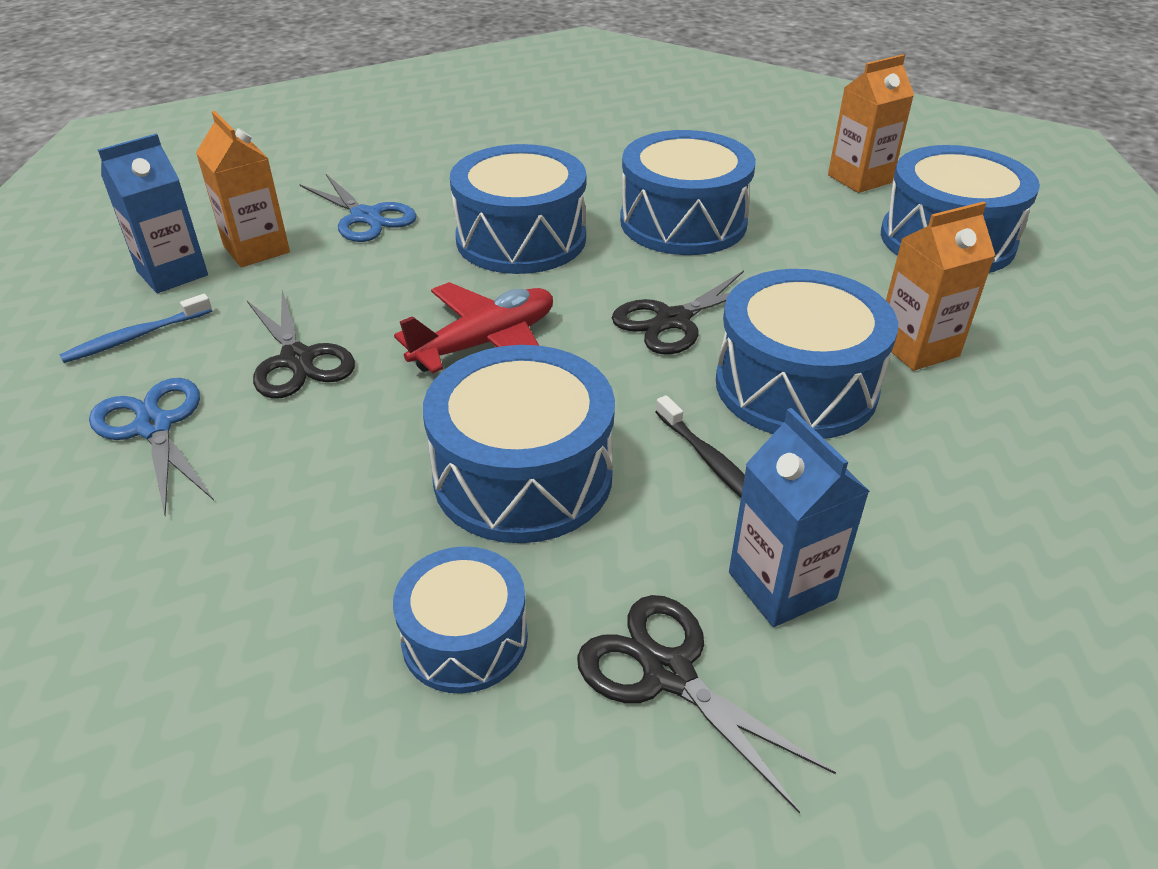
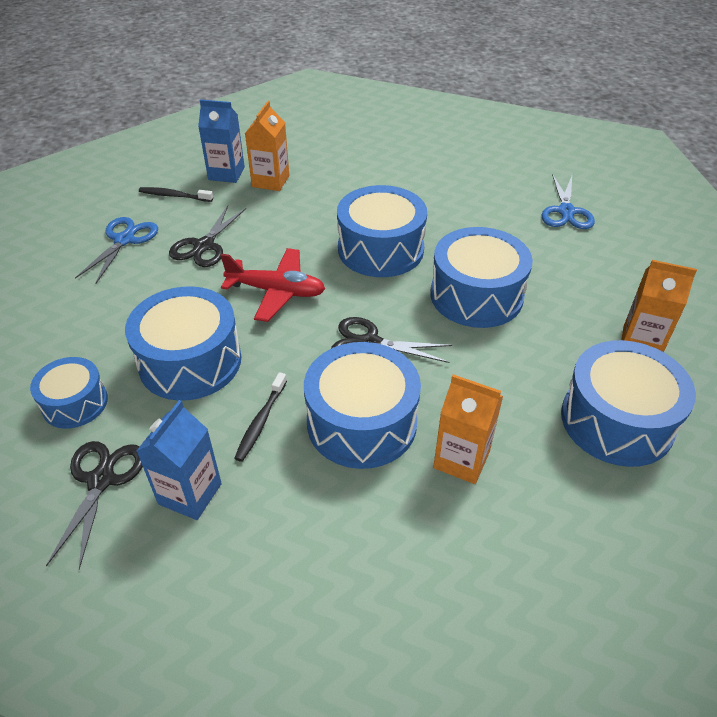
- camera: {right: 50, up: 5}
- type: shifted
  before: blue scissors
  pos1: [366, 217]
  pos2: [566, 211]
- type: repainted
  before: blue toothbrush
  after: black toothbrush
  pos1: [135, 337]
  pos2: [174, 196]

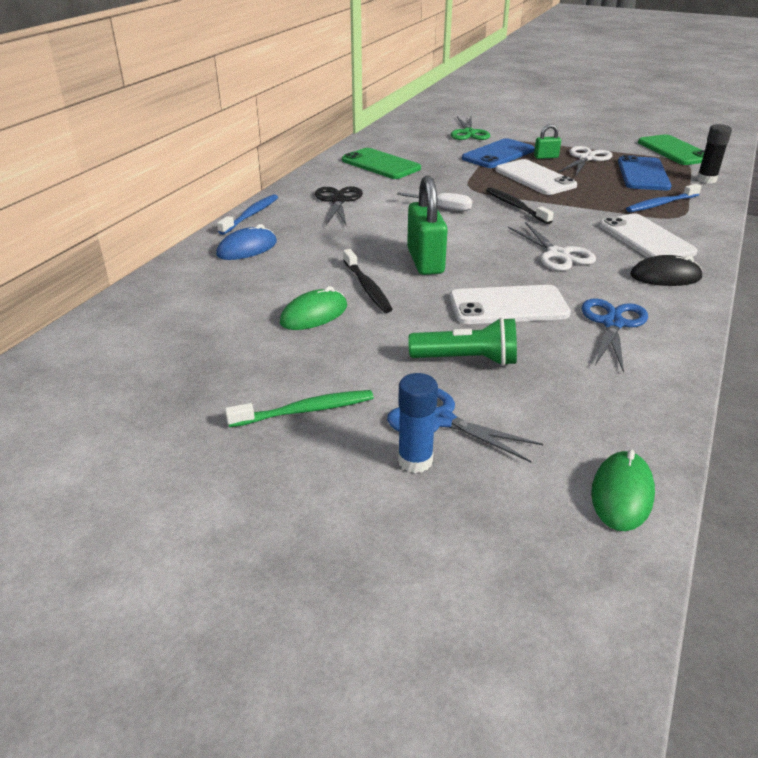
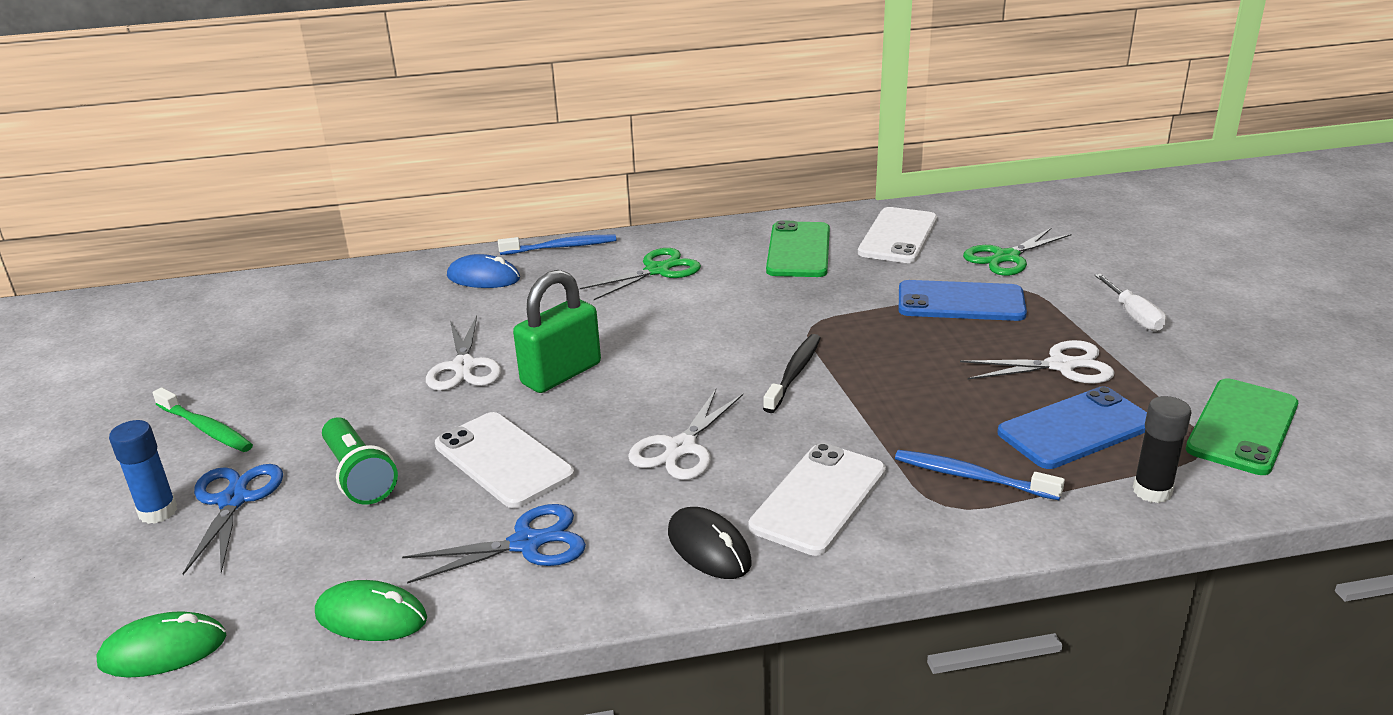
- camera: {right: 55, up: -5}
- type: gone
  before: green padlock
  pos1: [546, 157]
- type: shifted
  before: white phone
  pos1: [535, 178]
  pos2: [898, 236]
- type: repainted
  before: black scissors
  after: green scissors
  pos1: [338, 201]
  pos2: [657, 270]
- type: shifted
  before: white screwdriver
  pos1: [443, 208]
  pos2: [1134, 316]
- type: swapped
  before: black toothbrush
  after: white scissors
  pos1: [367, 287]
  pos2: [464, 366]
- type: shifted
  before: green mouse
  pos1: [314, 314]
  pos2: [371, 616]

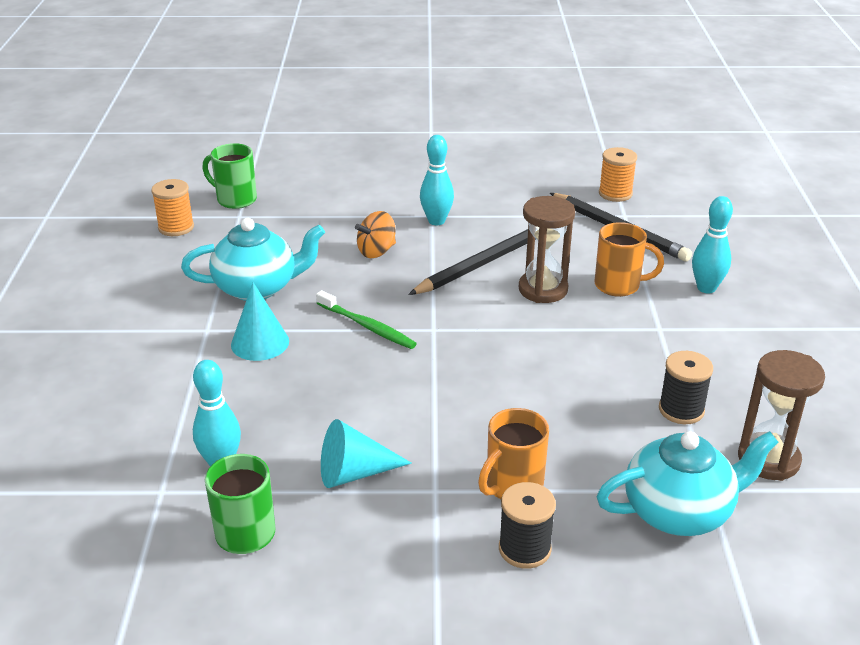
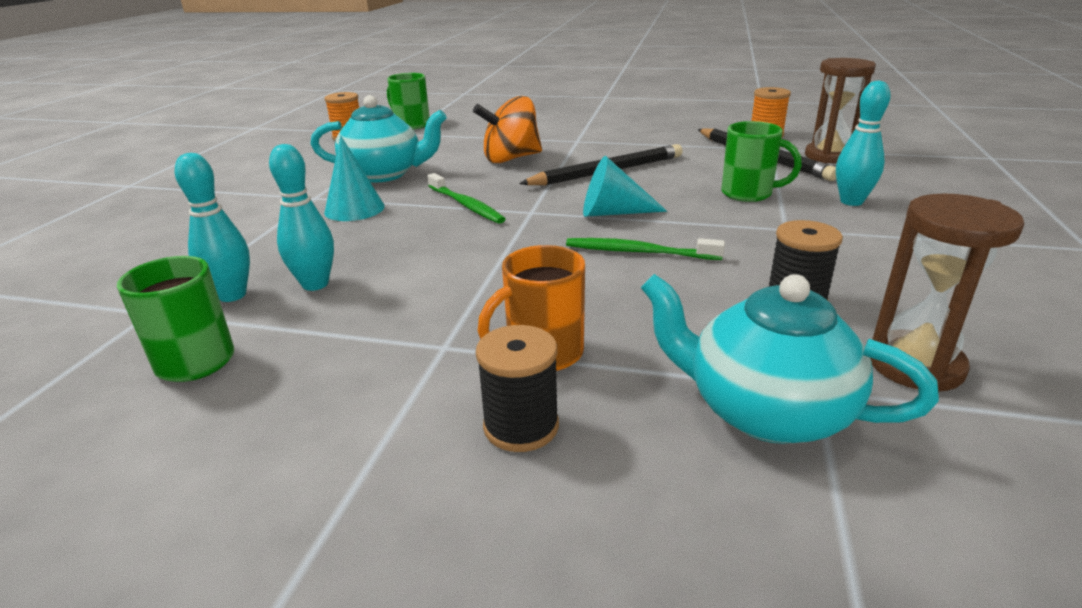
- camera: {right: 15, up: -5}
- type: shifted
  before: turquoise bowling pin
  pos1: [436, 221]
  pos2: [315, 284]
- type: shifted
  before: brown hourglass
  pos1: [543, 289]
  pos2: [829, 156]
- type: scaled
  before: orange spinning top
  pos1: [376, 251]
  pos2: [511, 159]
  scale: 1.52
- type: repainted
  before: orange mug
  after: green mug
  pos1: [619, 285]
  pos2: [748, 194]
- type: shifted
  before: turquoise cone
  pos1: [354, 473]
  pos2: [613, 213]
- type: rotated
  before: turquoise teapot
  pos1: [679, 511]
  pos2: [765, 411]
  turn: -150
- type: new
  after: green toothbrush
  pos2: [638, 252]

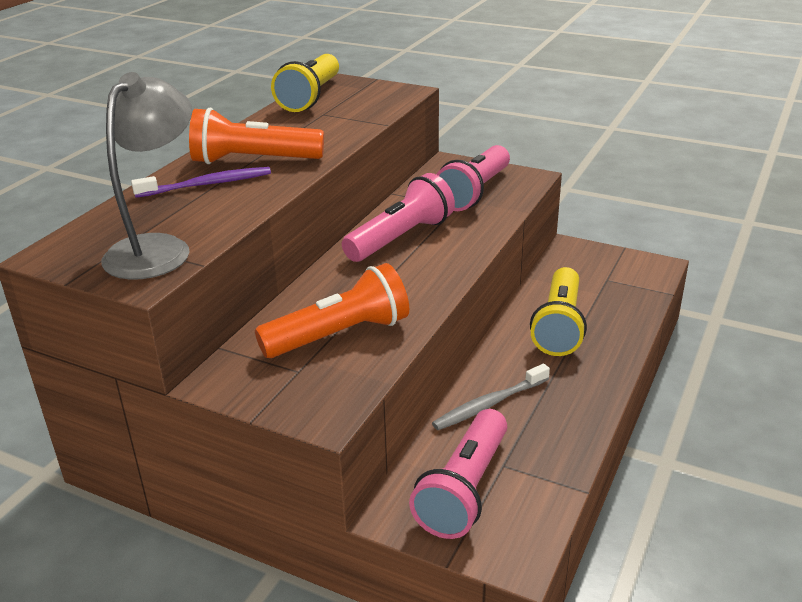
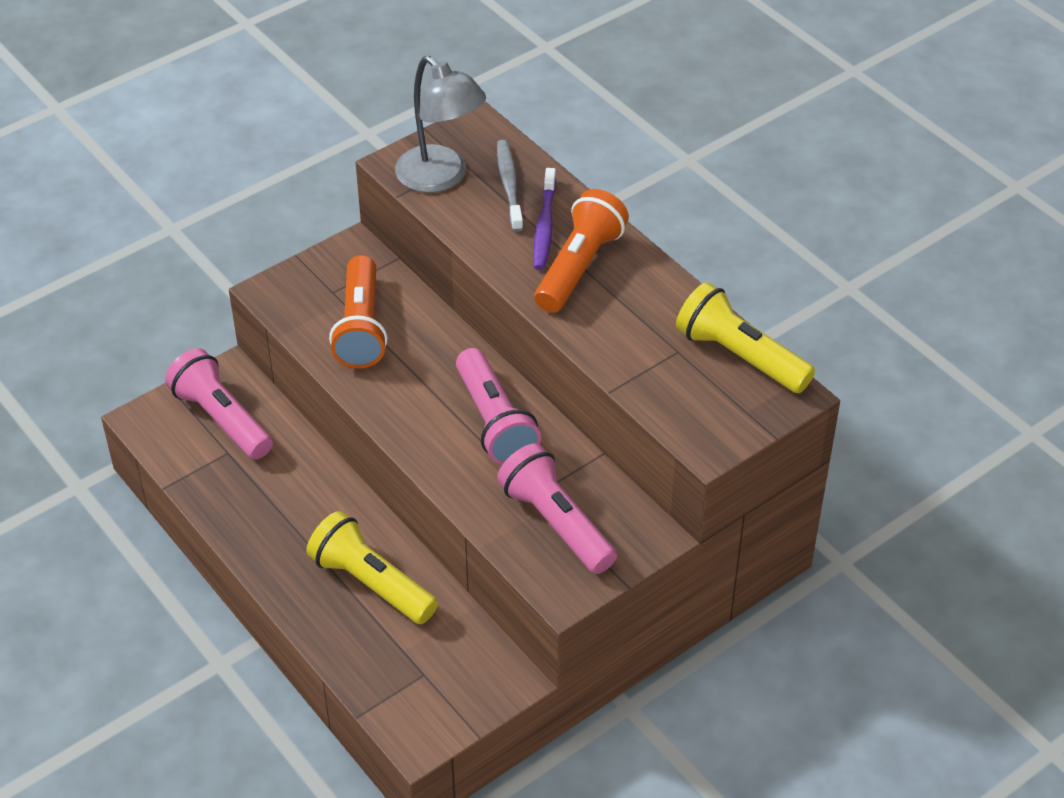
- camera: {right: 115, up: 15}
- type: shifted
  before: grey toothbrush
  pos1: [489, 404]
  pos2: [509, 185]

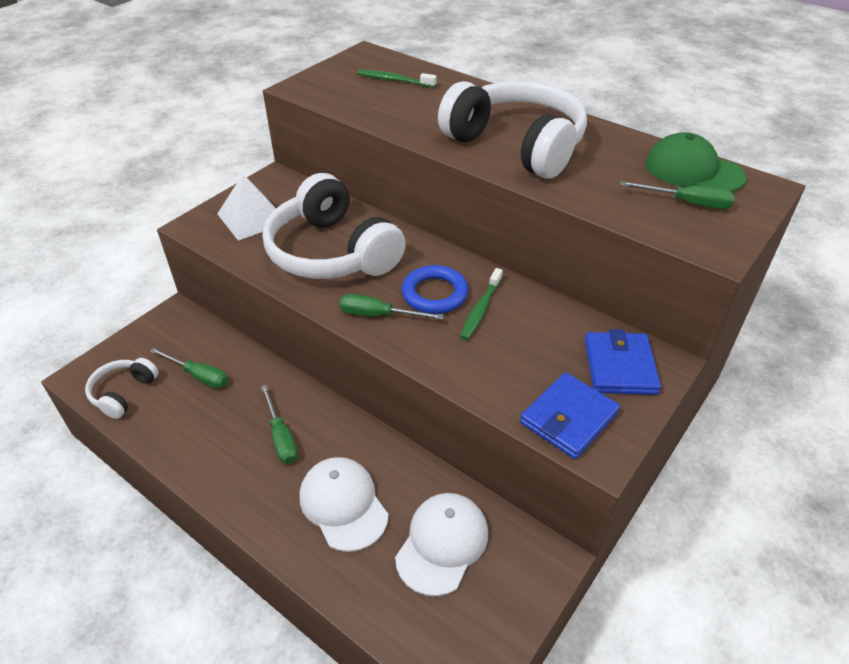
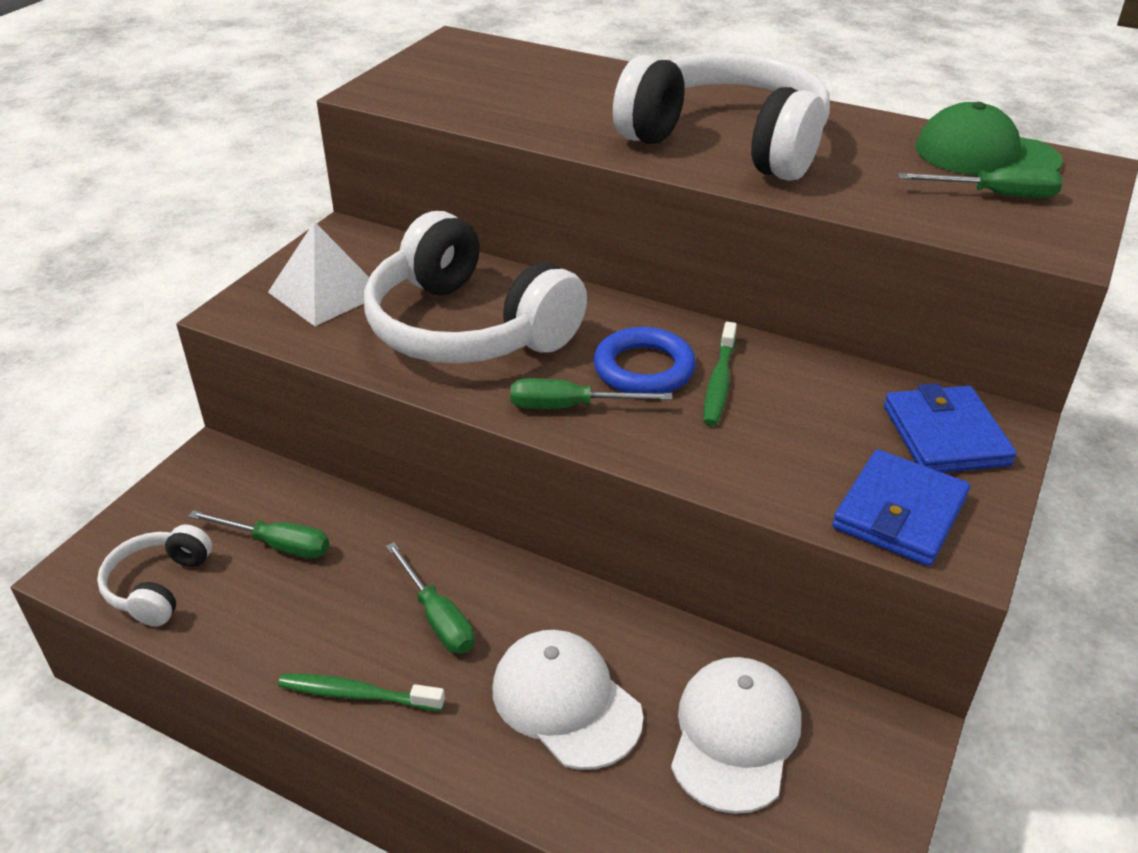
- camera: {right: -10, up: -5}
- type: shifted
  before: green toothbrush
  pos1: [394, 80]
  pos2: [357, 694]

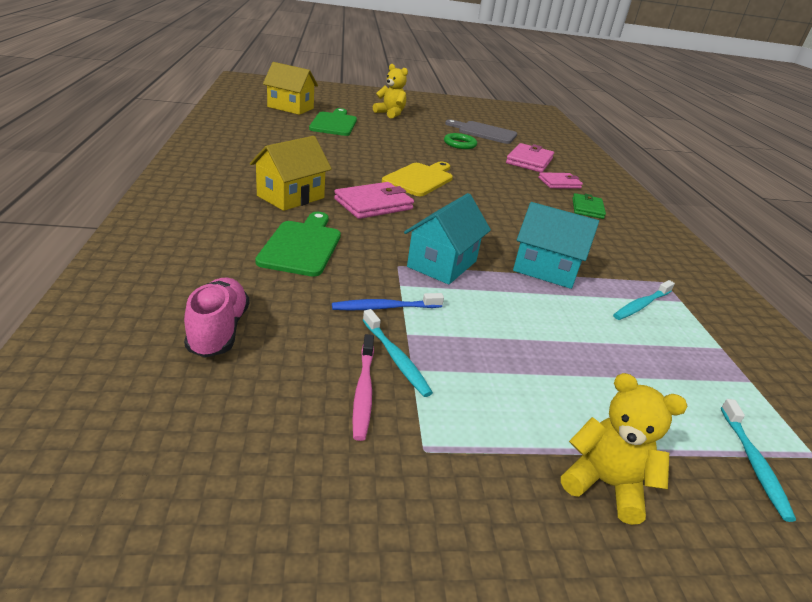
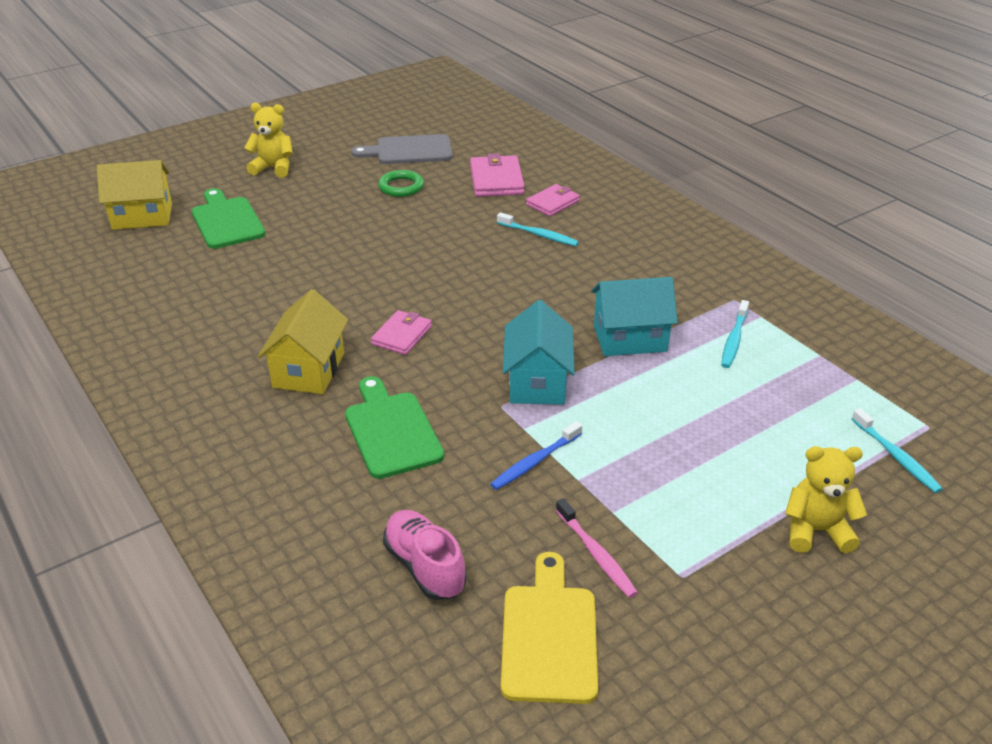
- camera: {right: -25, up: 5}
- type: shifted
  before: yellow cutting board
  pos1: [420, 179]
  pos2: [549, 636]
- type: scaled
  before: pink wallet
  pos1: [373, 204]
  pos2: [402, 335]
  scale: 0.66
- type: gone
  before: green wallet
  pos1: [587, 208]
- type: shifted
  before: turquoise toothbrush
  pos1: [396, 358]
  pos2: [539, 235]

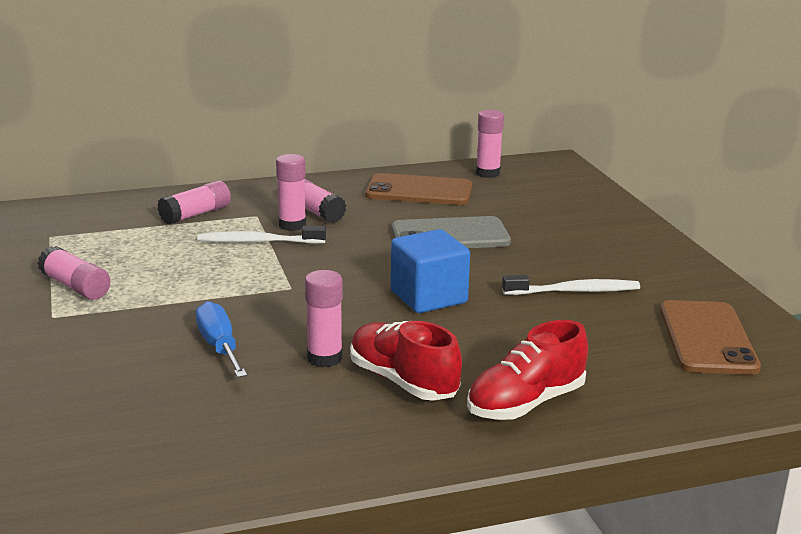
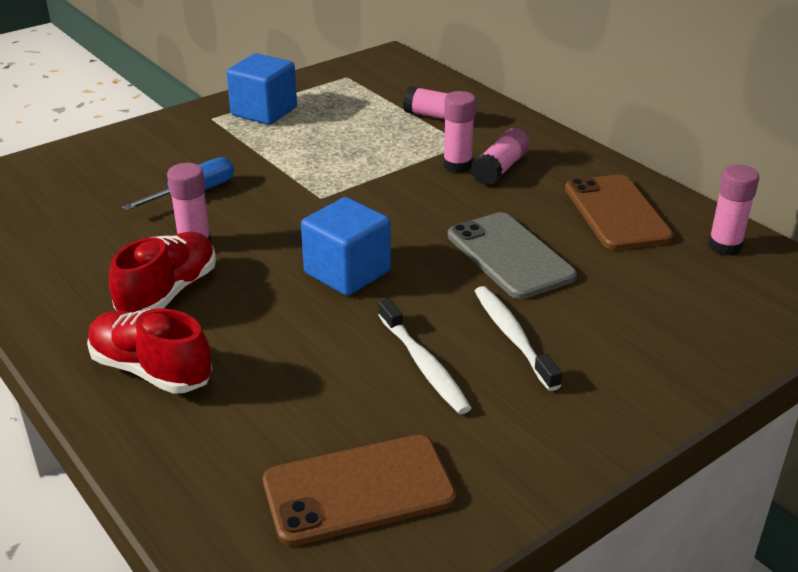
- camera: {right: 70, up: 10}
- type: shifted
  before: white toothbrush
  pos1: [258, 242]
  pos2: [513, 337]
- type: swapped
  before: pink glue stick
  after: blue cube
  pos1: [75, 287]
  pos2: [264, 111]

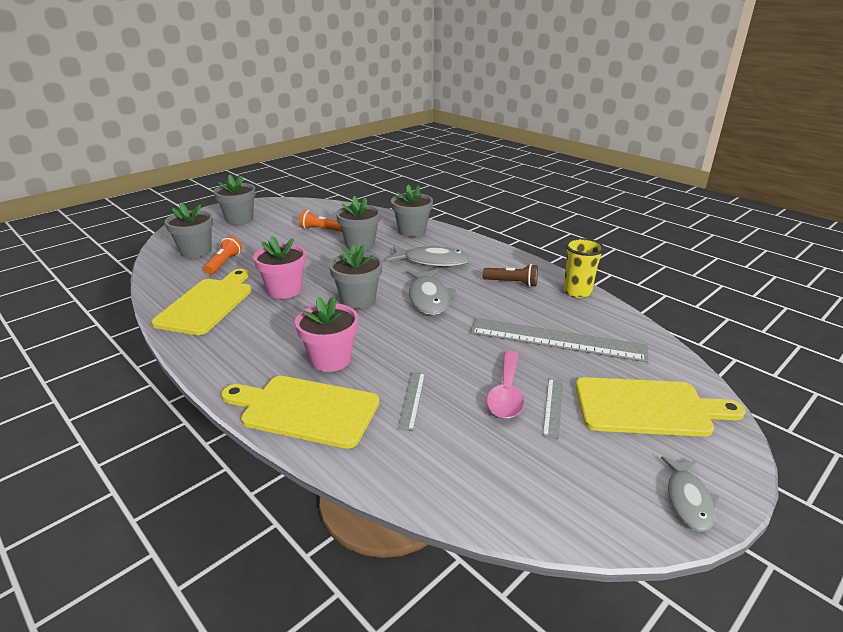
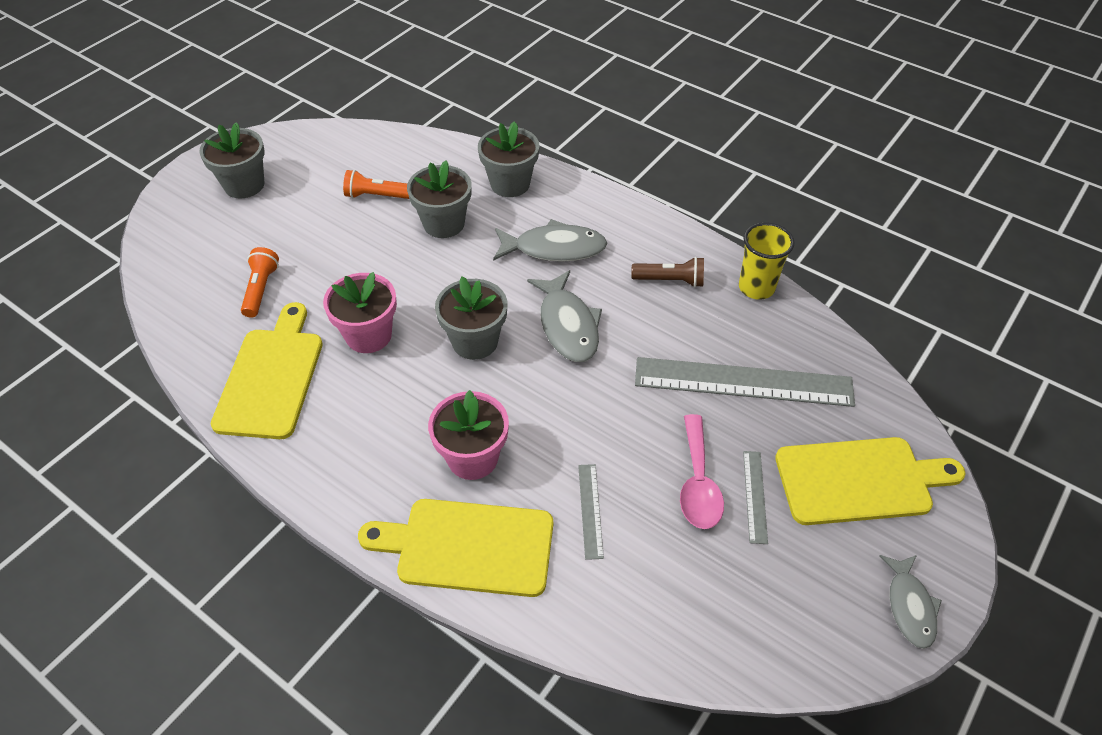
- camera: {right: -10, up: 20}
- type: gone
  before: grey flower pot
  pos1: [196, 251]

